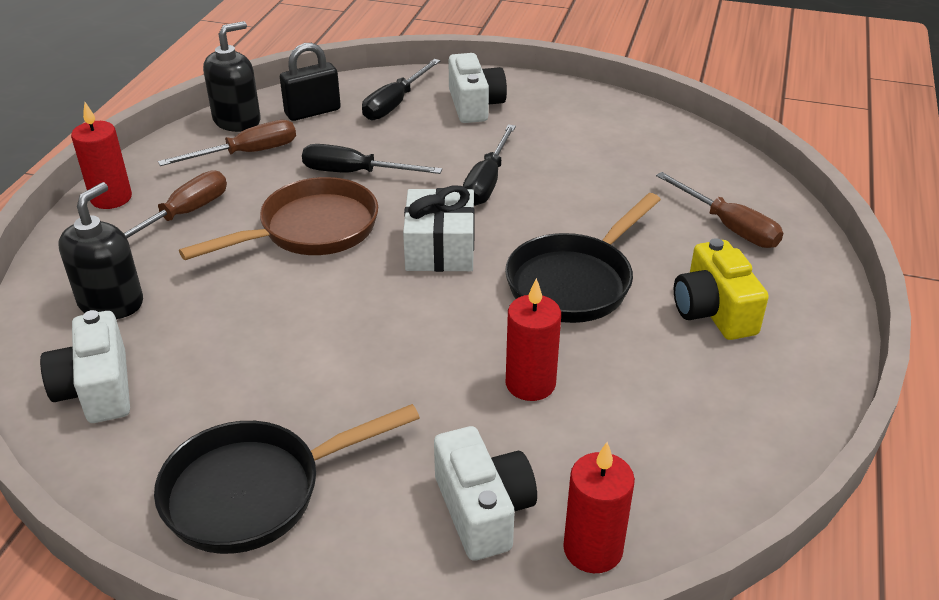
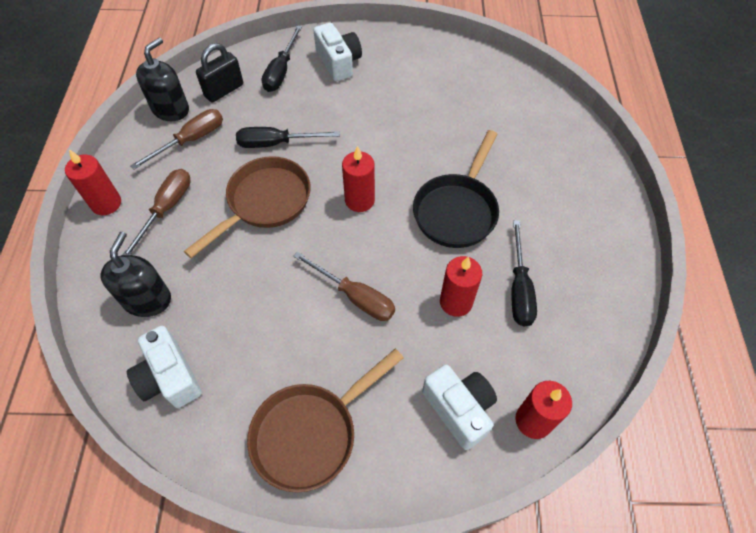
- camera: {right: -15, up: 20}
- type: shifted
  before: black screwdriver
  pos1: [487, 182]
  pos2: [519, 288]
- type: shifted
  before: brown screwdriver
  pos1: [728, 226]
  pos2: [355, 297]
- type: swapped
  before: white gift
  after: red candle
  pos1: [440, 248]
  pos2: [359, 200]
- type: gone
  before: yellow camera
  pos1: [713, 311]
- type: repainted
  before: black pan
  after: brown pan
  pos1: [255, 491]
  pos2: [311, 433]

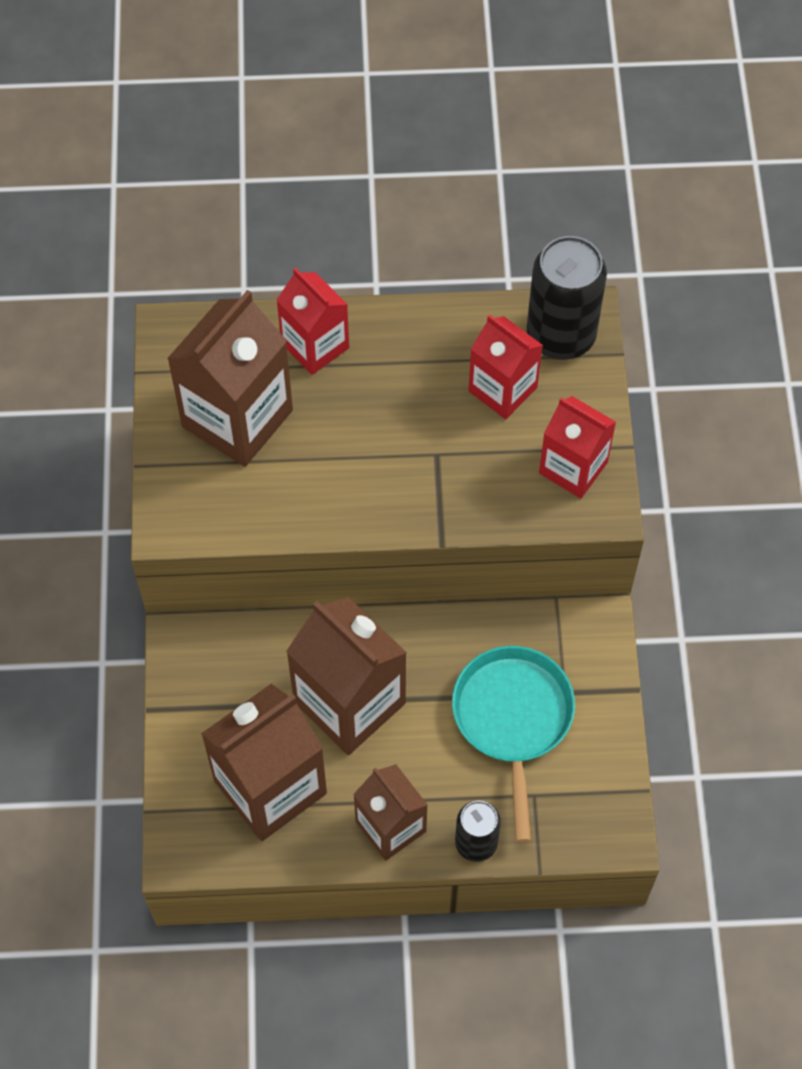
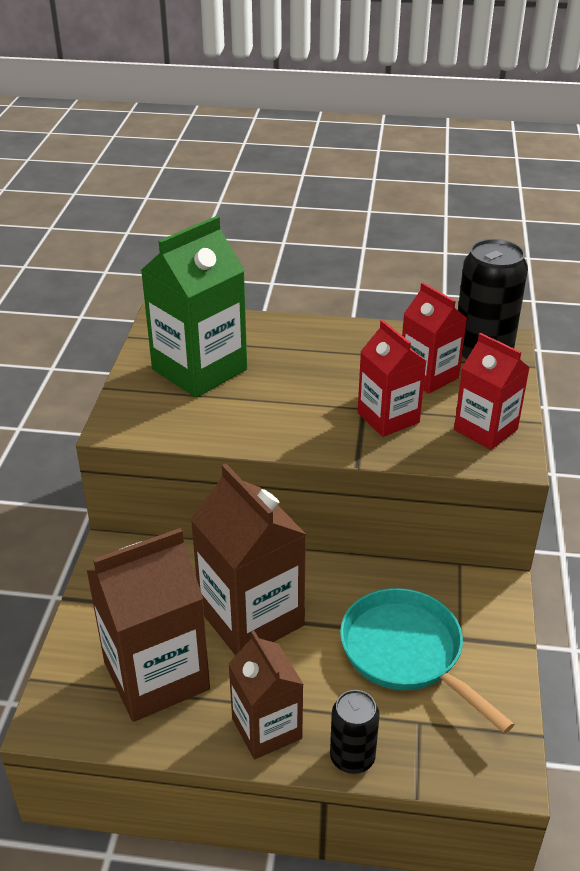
- camera: {right: 10, up: -25}
- type: shifted
  before: red carton
  pos1: [315, 346]
  pos2: [388, 418]
- type: repainted
  before: brown carton
  after: green carton
  pos1: [237, 418]
  pos2: [199, 369]
- type: rotated
  before: turquoise pan
  pos1: [513, 719]
  pos2: [406, 653]
  turn: -45

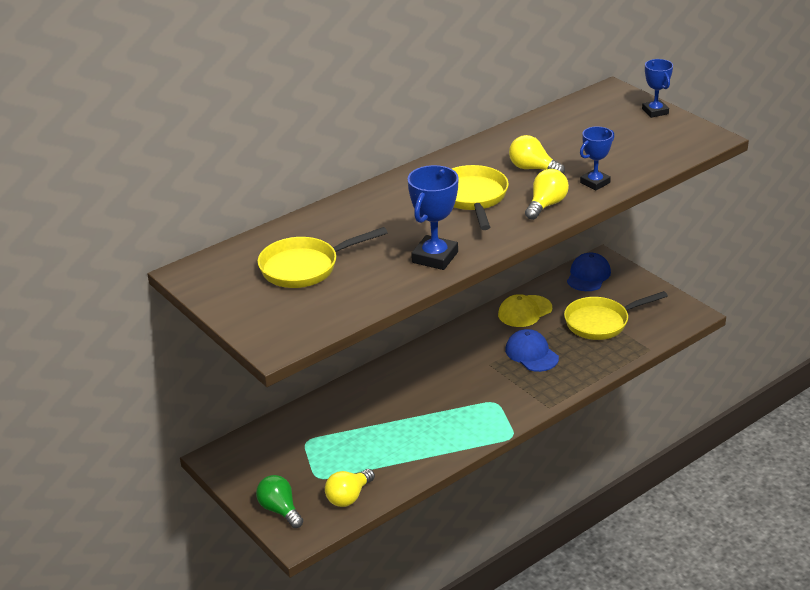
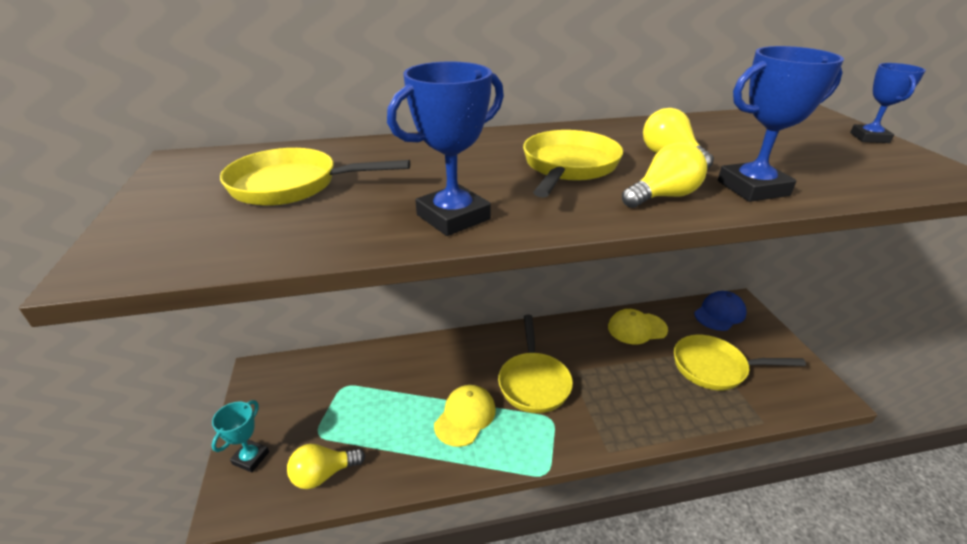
- camera: {right: 25, up: 0}
- type: scaled
  before: blue trophy
  pos1: [595, 183]
  pos2: [752, 188]
  scale: 1.53
- type: gone
  before: blue cap
  pos1: [531, 354]
- type: swapped
  before: green light bulb
  after: turquoise trophy
  pos1: [280, 510]
  pos2: [251, 458]
- type: new
  after: yellow pan
  pos2: [533, 382]
- type: new
  after: yellow cap
  pos2: [465, 416]

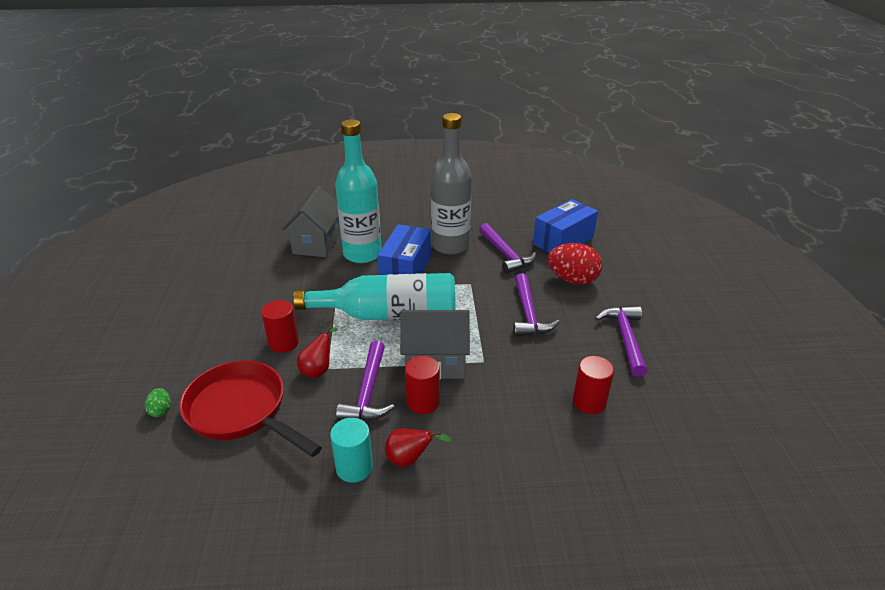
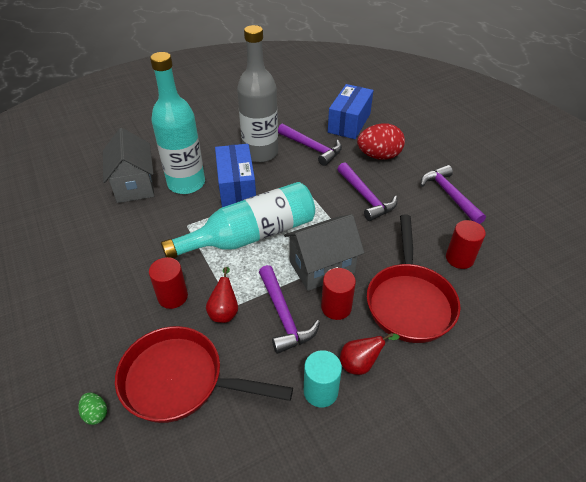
- camera: {right: -25, up: 10}
- type: new
  after: red pan
  pos2: [409, 301]

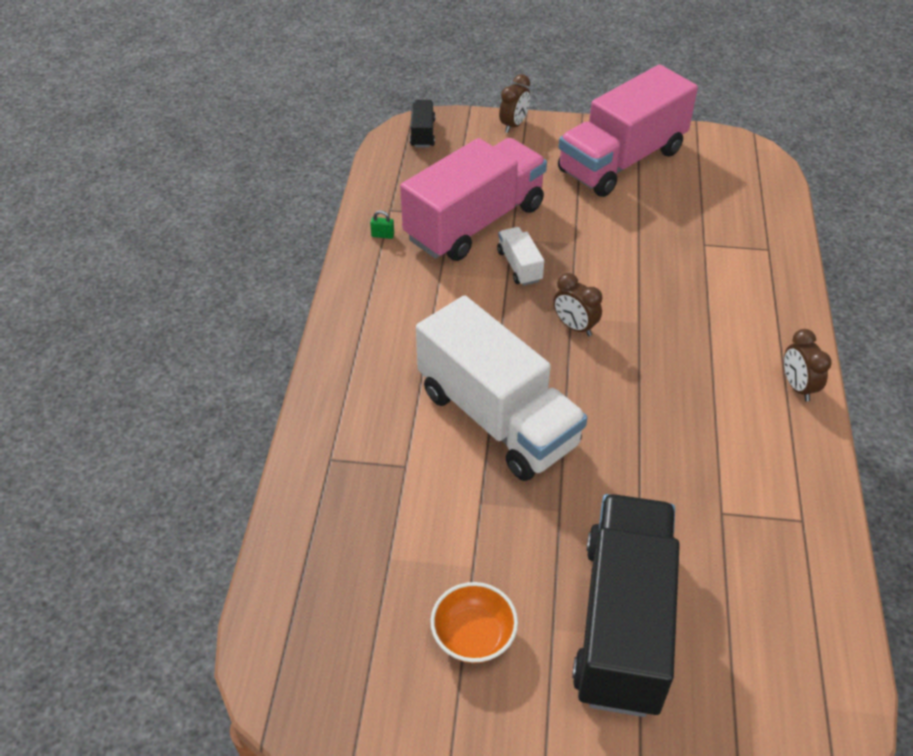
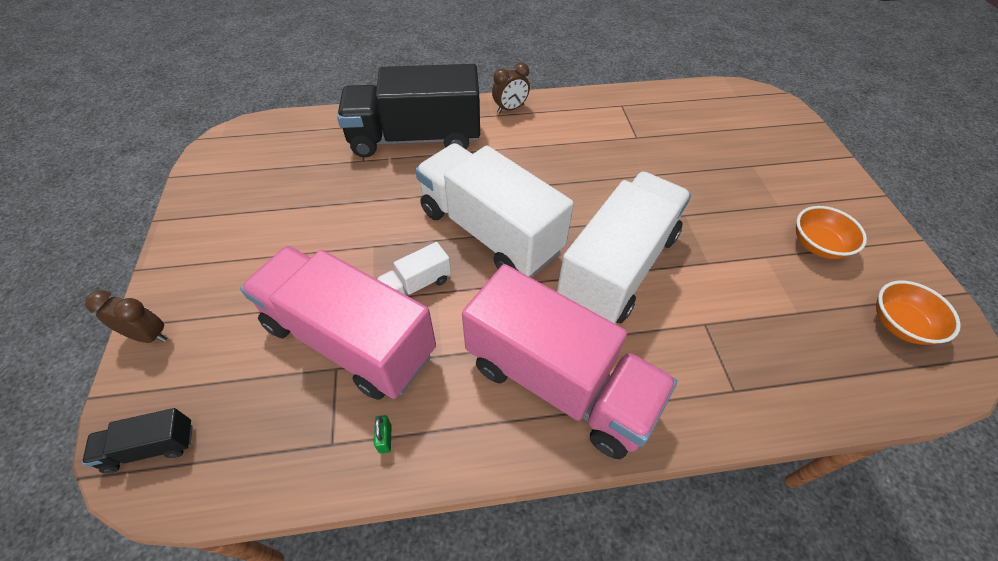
- camera: {right: -105, up: 5}
- type: shifted
  before: pink truck
  pos1: [621, 161]
  pos2: [559, 382]
- type: swapped
  before: brown clock
  after: white truck
  pos1: [574, 326]
  pos2: [490, 231]
- type: shifted
  before: black truck
  pos1: [623, 622]
  pos2: [415, 138]
- type: new
  after: orange bowl
  pos2: [899, 324]

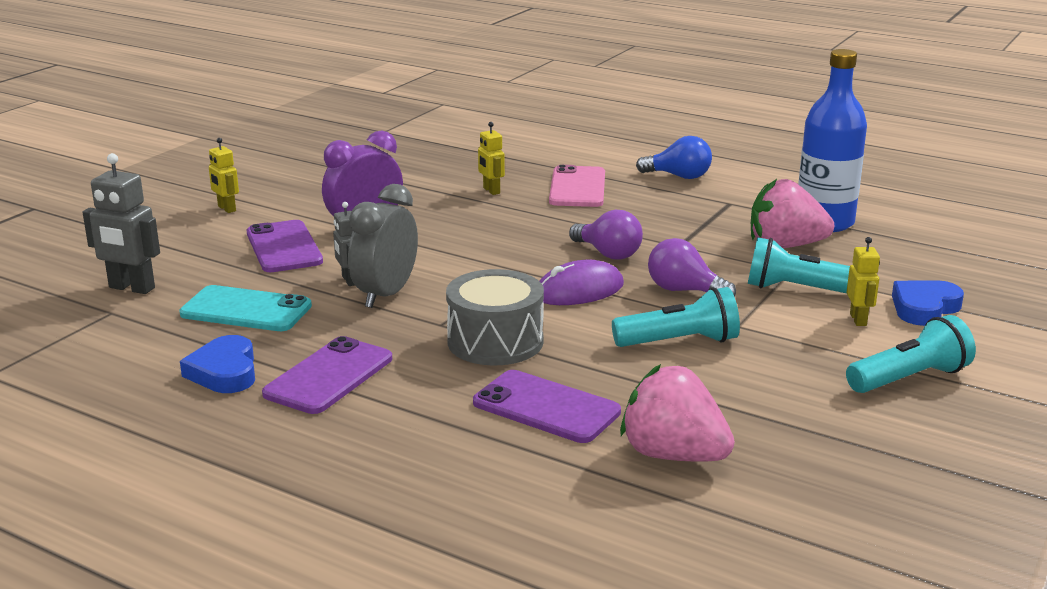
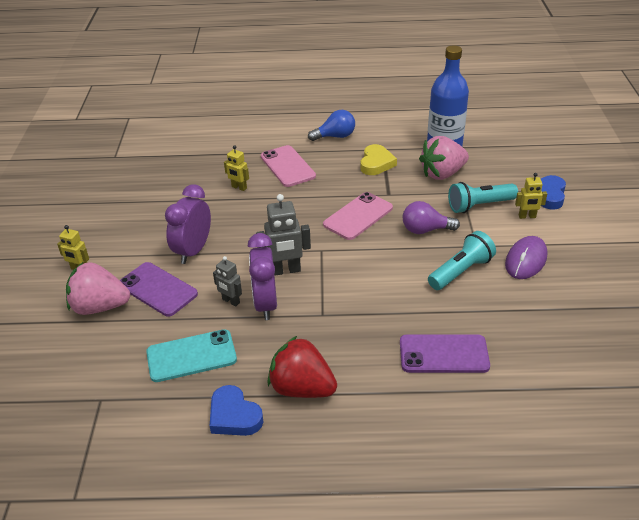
- camera: {right: -30, up: 15}
- type: shifted
  before: grey robot
  pos1: [131, 288]
  pos2: [285, 270]
- type: repainted
  before: grey clock
  after: purple clock
  pos1: [385, 295]
  pos2: [265, 304]
- type: swapped
  before: purple light bulb
  after: pink phone
  pos1: [608, 254]
  pos2: [358, 216]
- type: rotated
  before: yellow robot
  pos1: [858, 319]
  pos2: [527, 216]
  turn: 120
- type: shifted
  before: purple mouse
  pos1: [579, 291]
  pos2: [526, 260]
- type: gone
  before: grey drum
  pos1: [495, 341]
- type: gone
  before: turquoise flashlight
  pos1: [909, 379]
- type: swapped
  before: purple phone
  after: red strawberry
  pos1: [329, 376]
  pos2: [302, 388]
- type: shifted
  before: pink strawberry
  pos1: [673, 455]
  pos2: [100, 307]
- type: new
  after: yellow heart
  pos2: [376, 163]

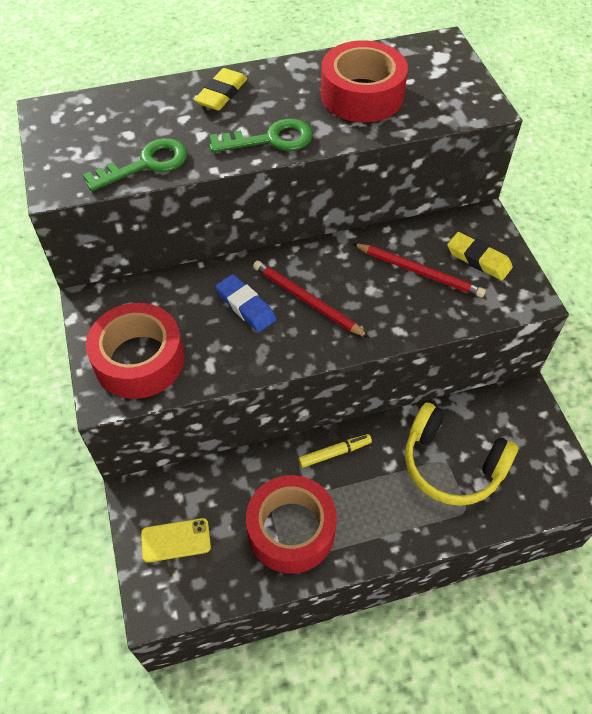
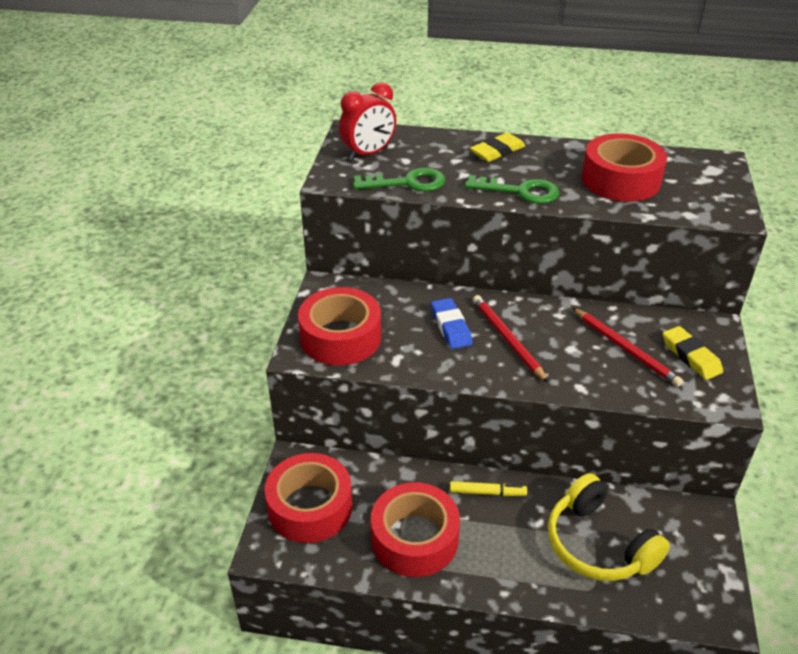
- camera: {right: 25, up: -15}
- type: swapped
  before: yellow phone
  after: red tape
  pos1: [176, 540]
  pos2: [310, 507]
- type: new
  after: red clock
  pos2: [368, 153]

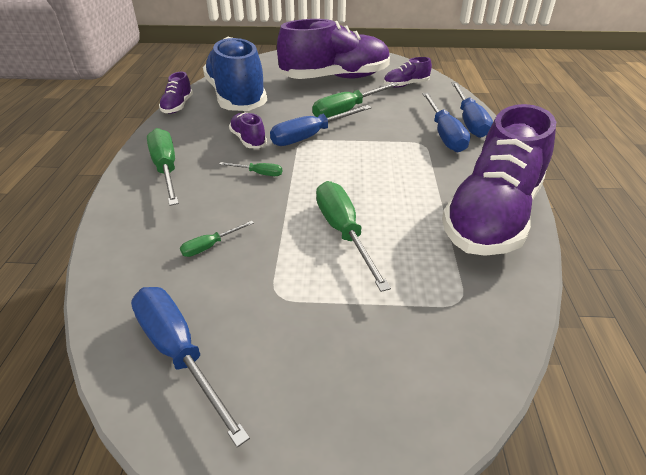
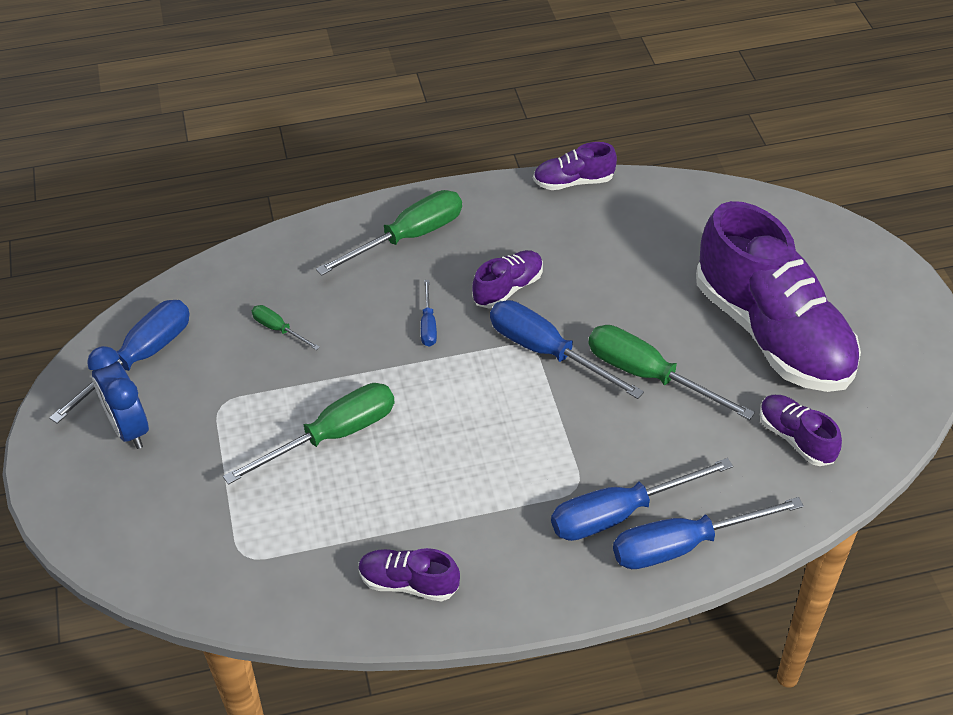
- camera: {right: 75, up: 10}
- type: gone
  before: blue shoe
  pos1: [236, 97]
- type: scaled
  before: purple shoe
  pos1: [492, 216]
  pos2: [408, 583]
  scale: 0.43
- type: repainted
  before: green screwdriver
  after: blue screwdriver
  pos1: [259, 173]
  pos2: [428, 325]
- type: new
  after: blue clock
  pos2: [129, 428]

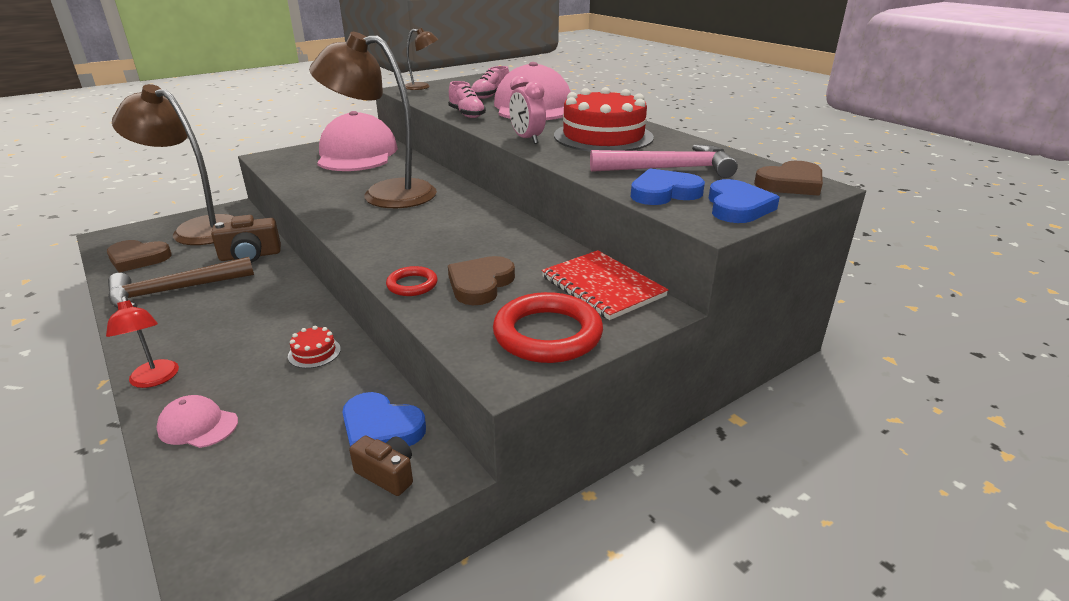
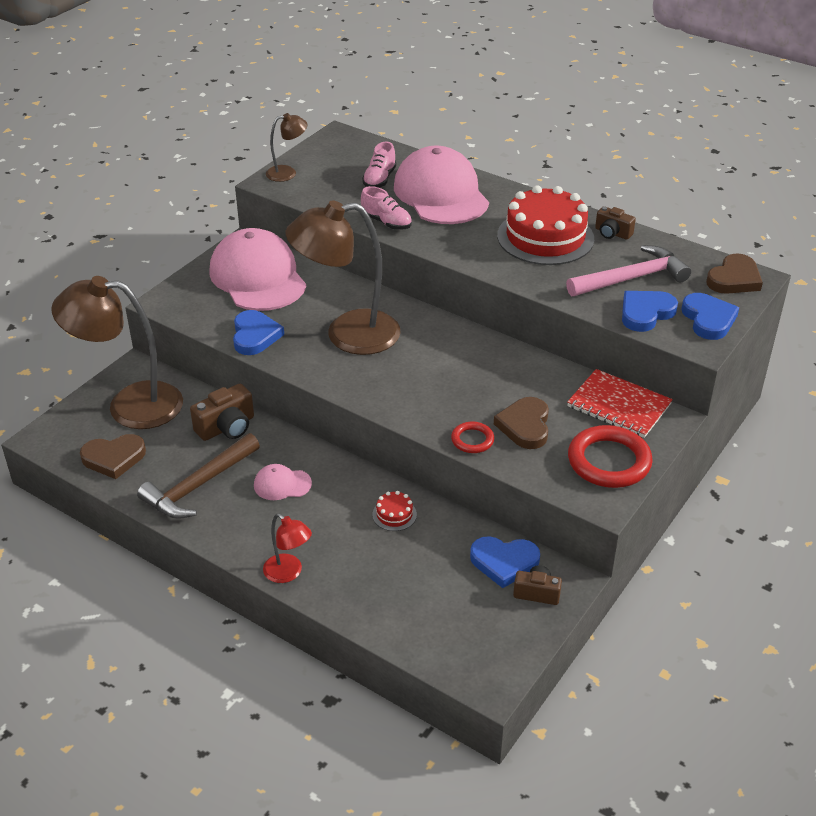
- camera: {right: -20, up: 10}
- type: gone
  before: pink clock
  pos1: [527, 139]
- type: shifted
  before: pink cap
  pos1: [198, 425]
  pos2: [282, 484]
- type: new
  after: brown camera
  pos2: [612, 233]
- type: new
  after: blue heart
  pos2: [255, 336]

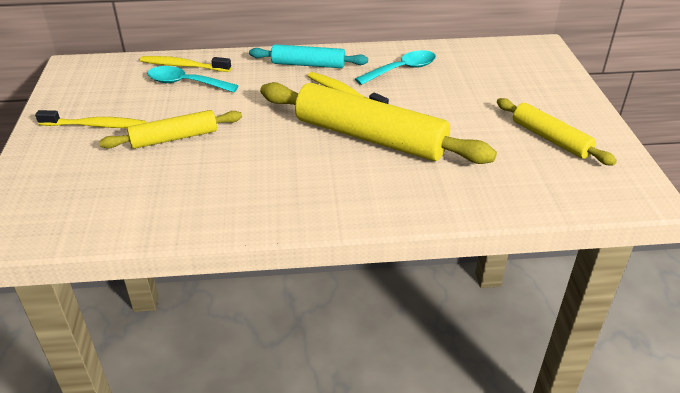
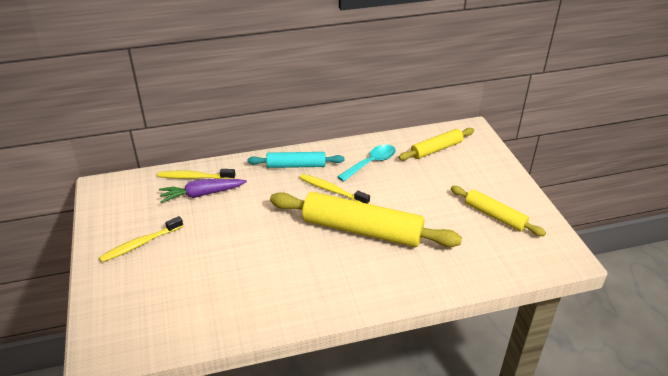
- camera: {right: -10, up: 0}
- type: swapped
  before: turquoise spoon
  after: purple carrot
  pos1: [185, 83]
  pos2: [202, 194]
- type: rotated
  before: yellow toothbrush
  pos1: [95, 125]
  pos2: [141, 244]
  turn: 150
- type: shifted
  before: yellow rolling pin
  pos1: [174, 138]
  pos2: [436, 149]

